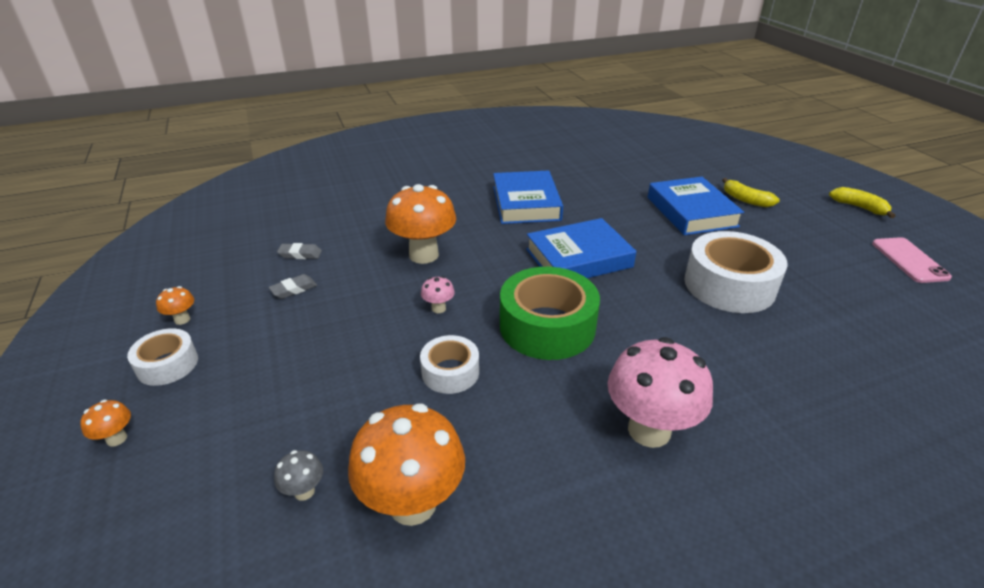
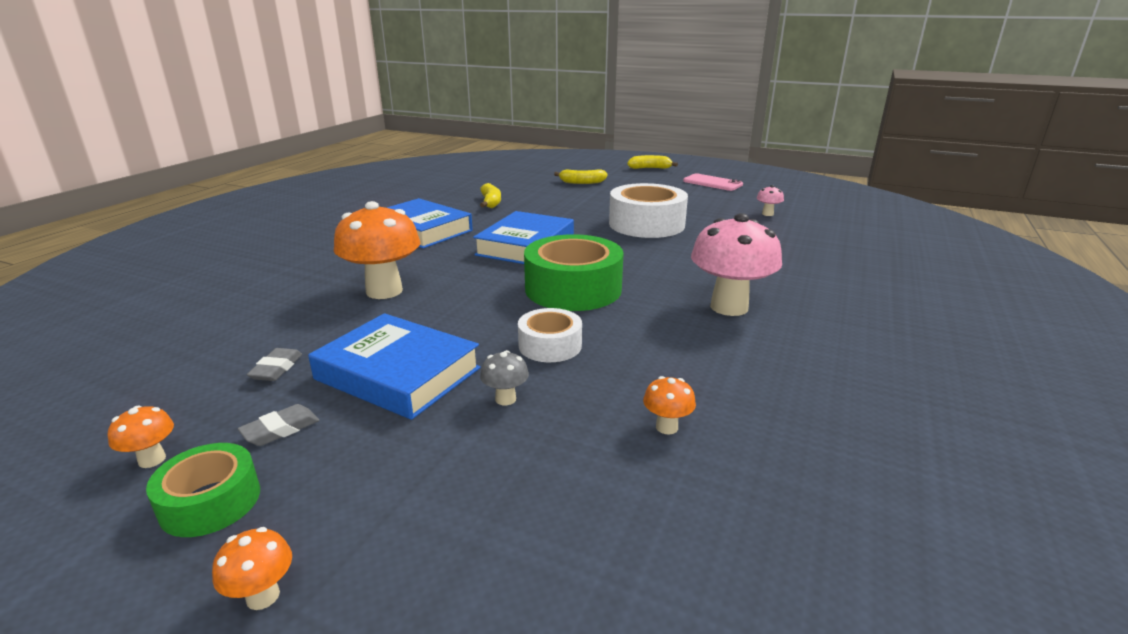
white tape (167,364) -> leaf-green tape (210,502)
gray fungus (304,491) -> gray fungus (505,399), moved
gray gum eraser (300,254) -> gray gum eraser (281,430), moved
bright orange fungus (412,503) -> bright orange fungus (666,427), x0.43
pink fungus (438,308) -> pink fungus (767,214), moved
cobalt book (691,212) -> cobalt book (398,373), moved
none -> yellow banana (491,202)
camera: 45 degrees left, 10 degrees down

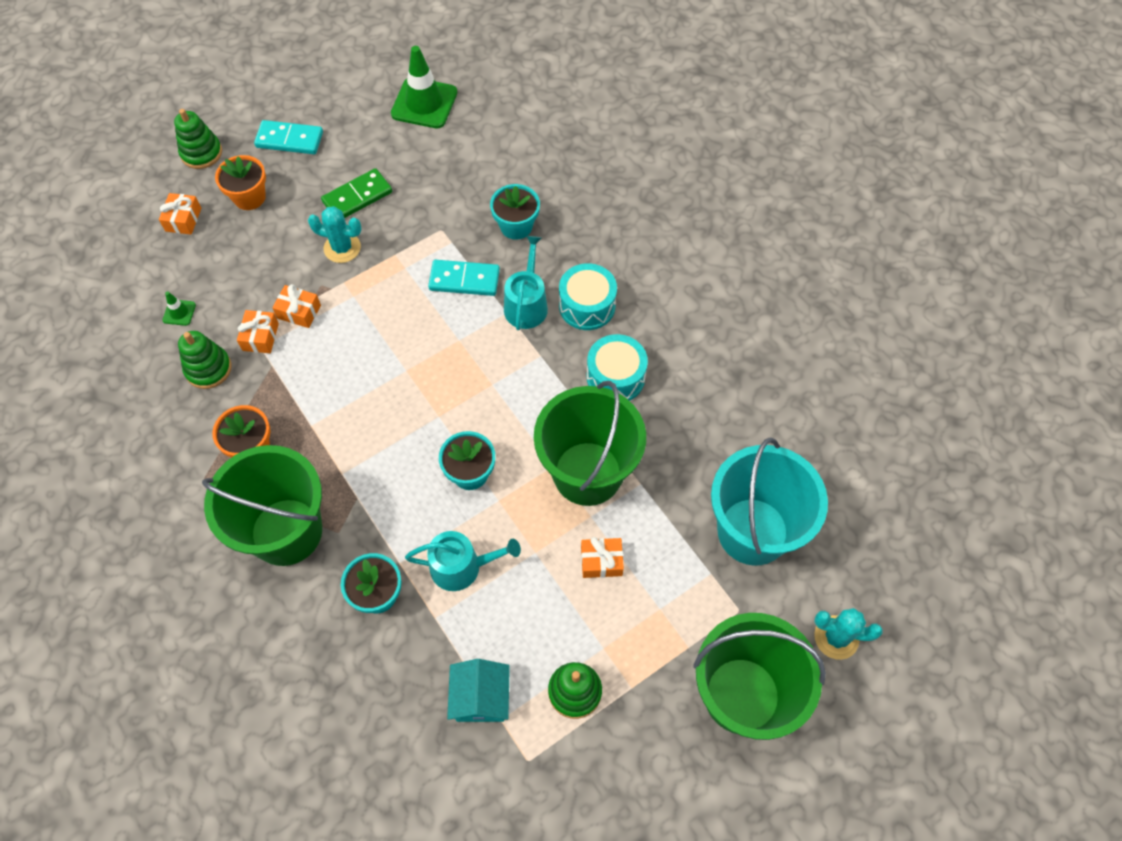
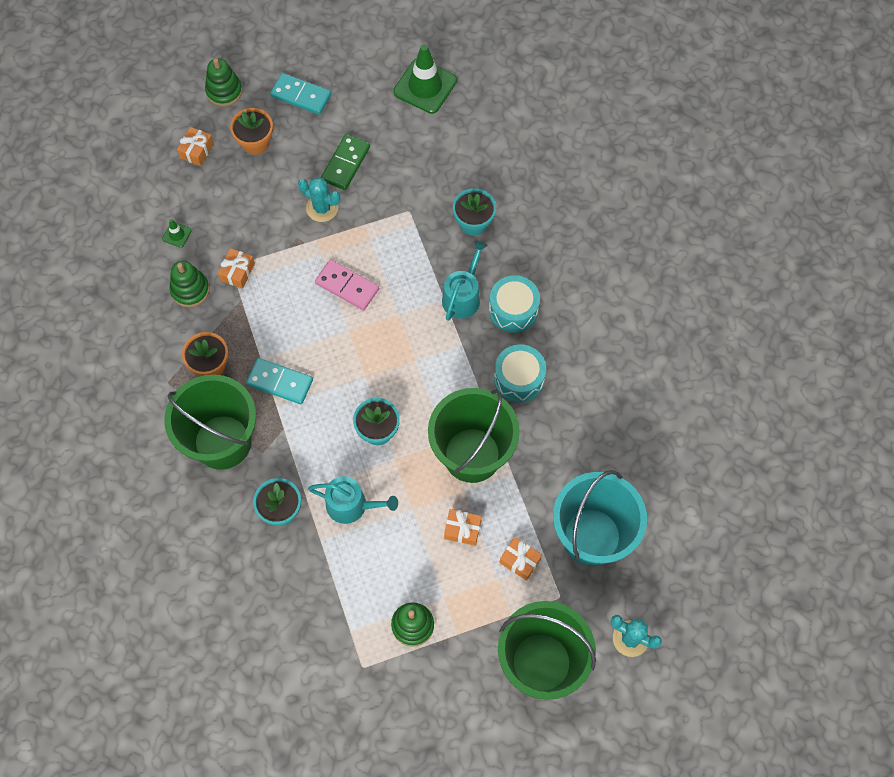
bright orange wrapped gift (299,312) -> bright orange wrapped gift (520,561), moved
leaf-green domino (357,197) -> leaf-green domino (346,164), 45 degrees counterclockwise
teal domino (464,280) -> teal domino (280,382), moved
teal house (481,698) -> none
none -> pink domino (347,286)
camera: 15 degrees right, 5 degrees up

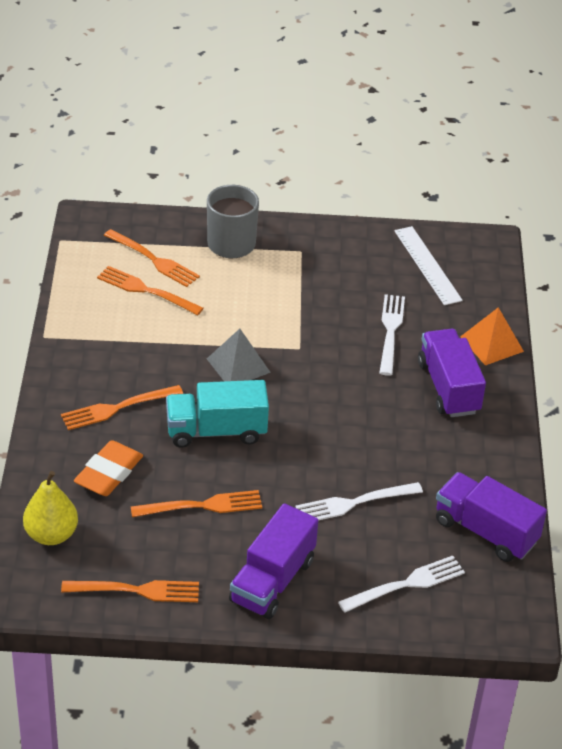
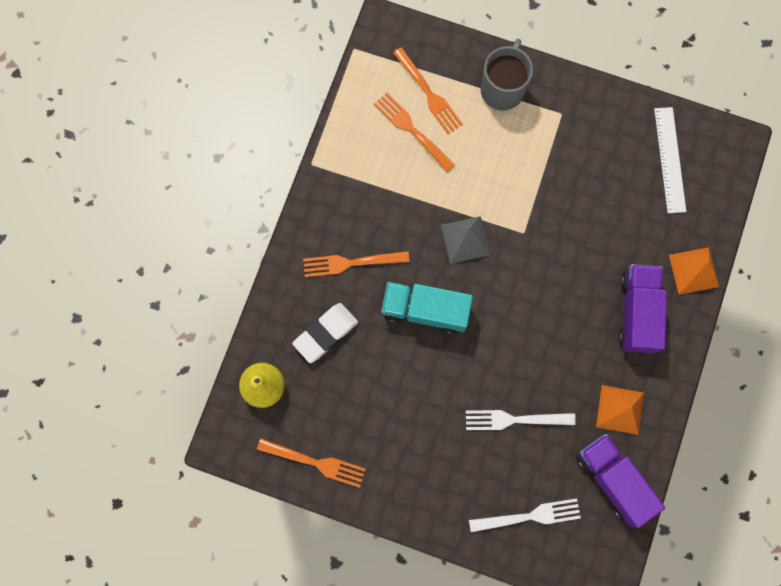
bright orange gum eraser (109,473) -> white gum eraser (326,333)
bright orange dinner fork (202,506) -> none
violet lorry (272,581) -> none
white dinner fork (390,331) -> none
none -> bright orange solid pyramid (620,409)
camera: 20 degrees right, 35 degrees up

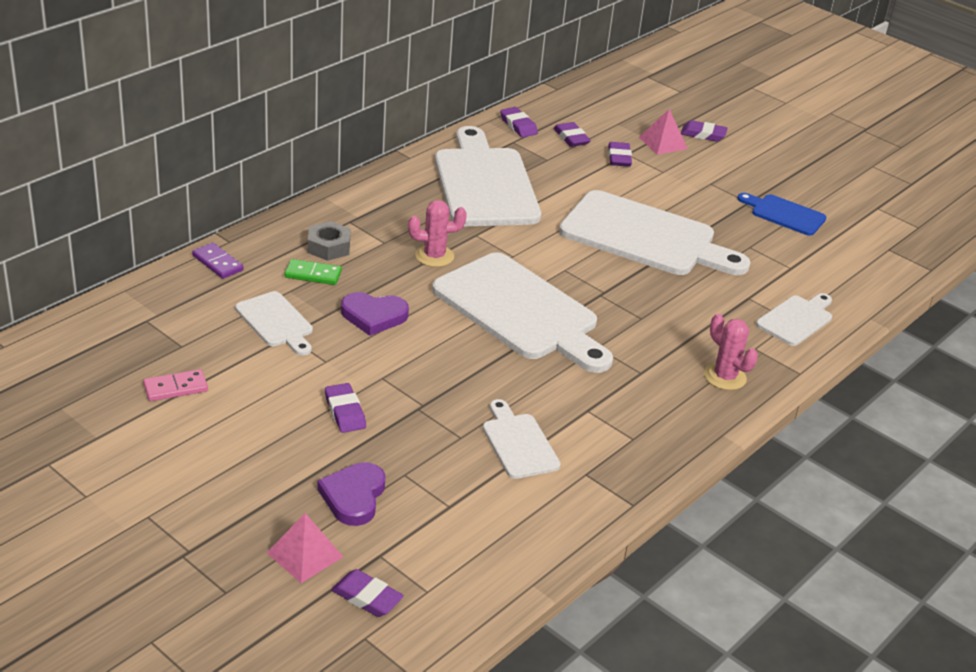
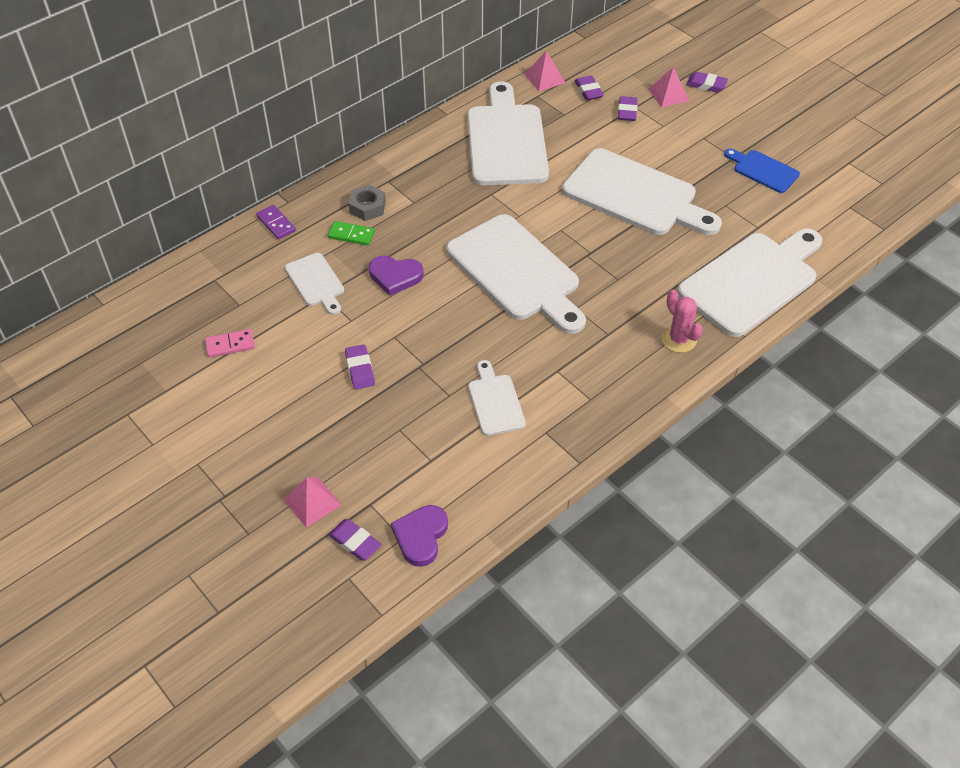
violet heart (353,497) -> violet heart (421,536), moved
pink prickly plant (434,256) -> none
violet gum eraser (518,125) -> pink solid pyramid (544,78)
white chopping board (796,319) -> white chopping board (752,281), x2.03
camera: 10 degrees right, 15 degrees up

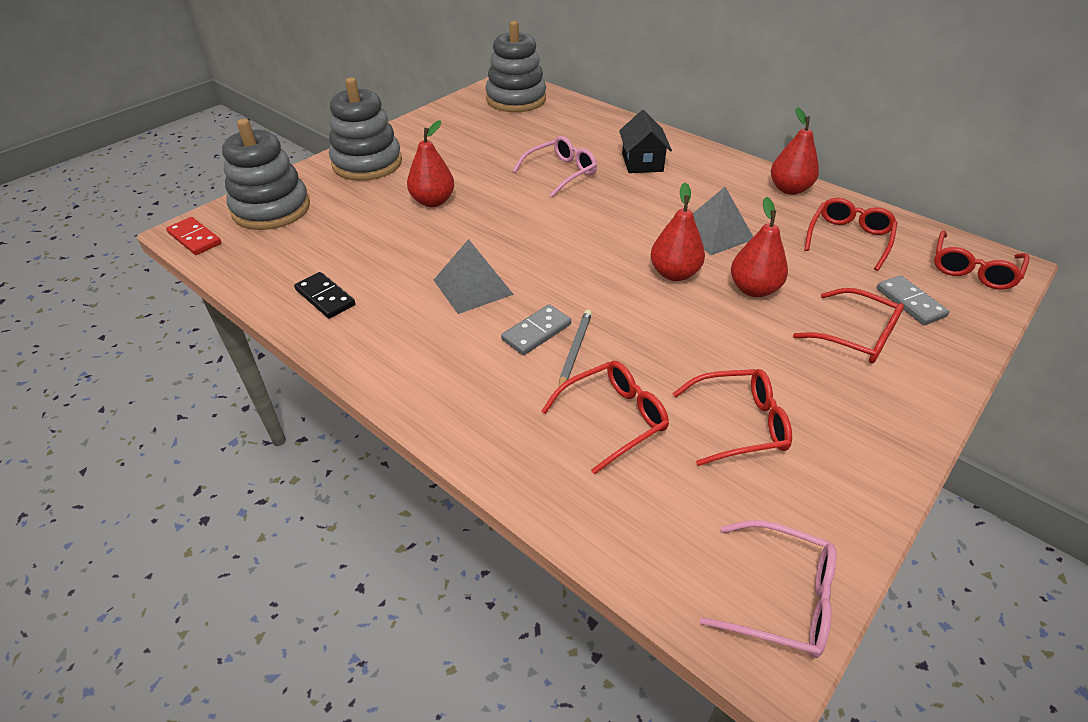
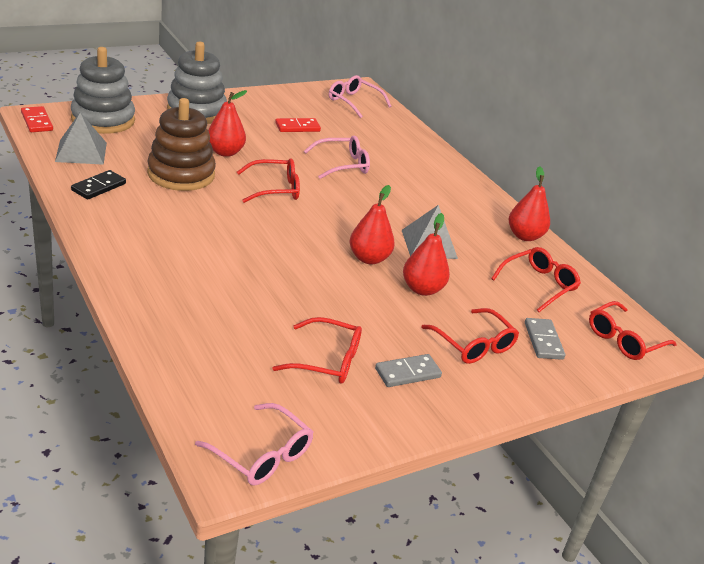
ebony domino (325,297) -> ebony domino (98,187), 60 degrees clockwise
gray solid pyramid (473,287) -> gray solid pyramid (81,152), moved
gray stacking rings (516,99) -> pink glasses (354,102)
gray domino (536,332) -> gray domino (407,373), moved
red glasses (613,418) -> red glasses (275,189), moved
gray wooden pencil (575,350) -> none
ebony house (642,162) -> none
none -> brown stacking rings (181,174)
none -> red domino (297,127)
camera: 15 degrees right, 10 degrees down

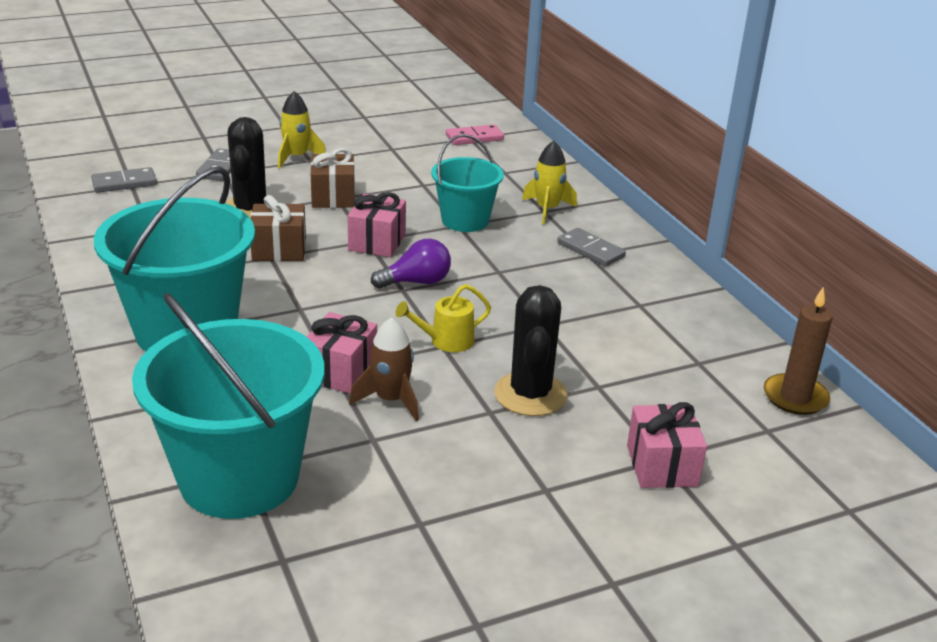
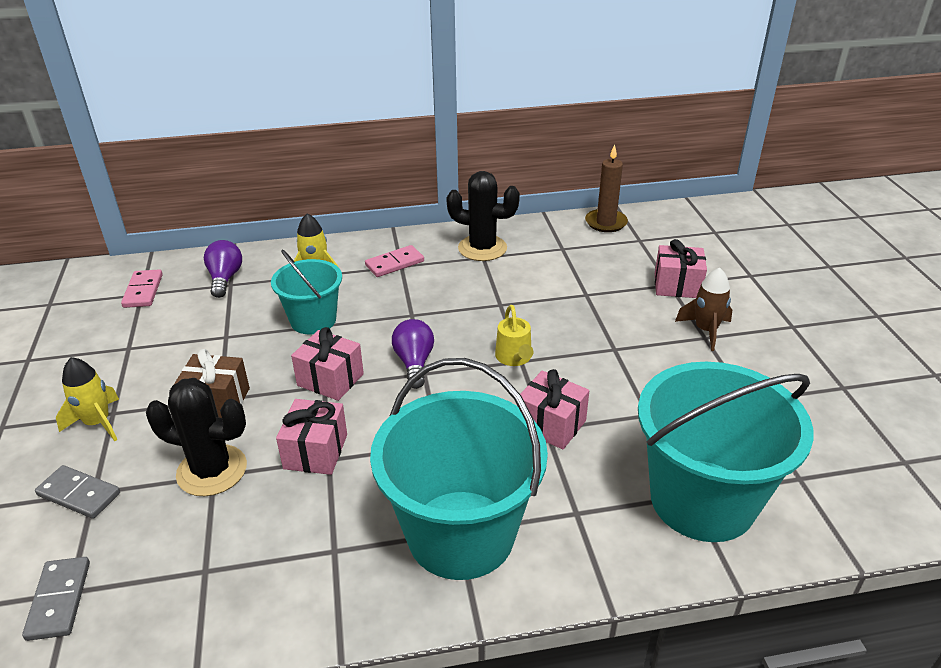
brown wrapped gift (279,249) -> pink wrapped gift (316,451)
brown spaceship (391,400) -> brown spaceship (705,330), moved
ebony prickly plant (530,394) -> ebony prickly plant (482,248), moved
gray domino (590,250) -> pink domino (394,263)
none -> violet lightbulb (225,279)
camera: 75 degrees left, 5 degrees up

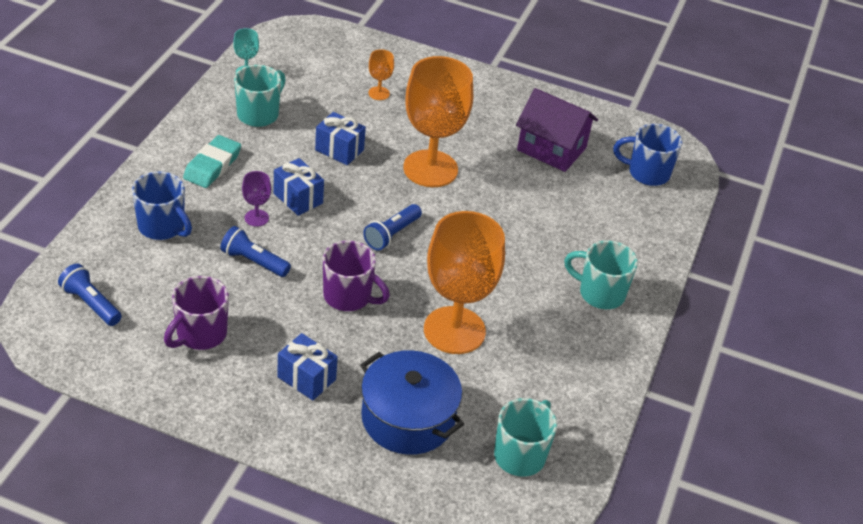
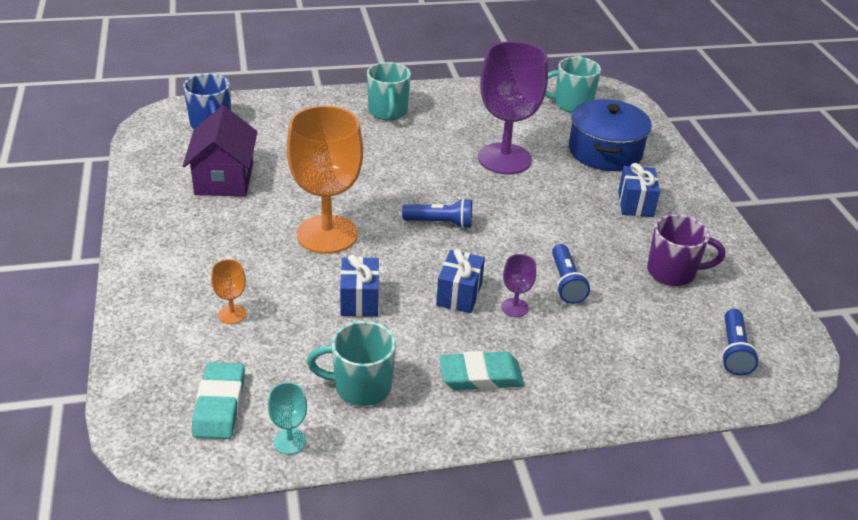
cobalt tea mug (162,227) -> none
violet tea mug (348,297) -> none
bright orange goblet (454,330) -> violet goblet (504,159)
none -> teal gum eraser (219,405)
camera: 120 degrees left, 5 degrees down

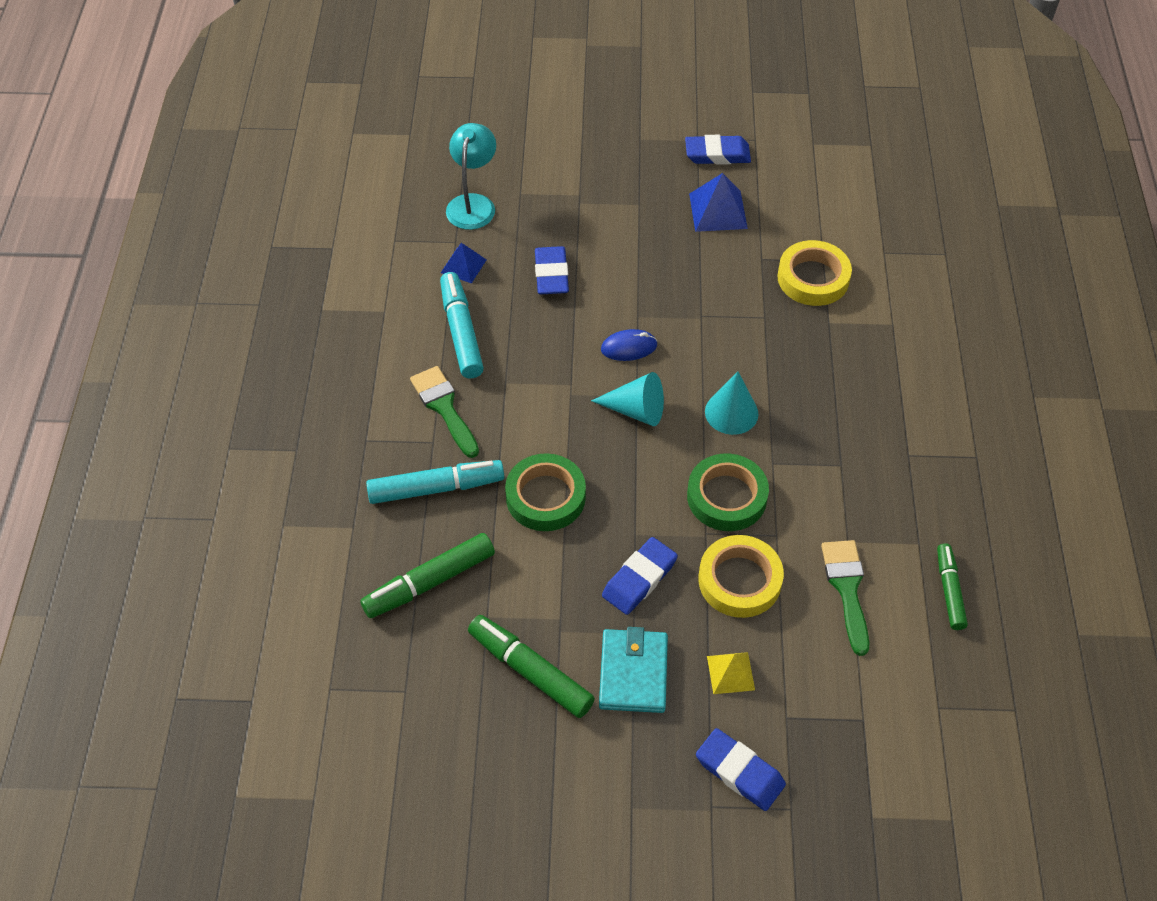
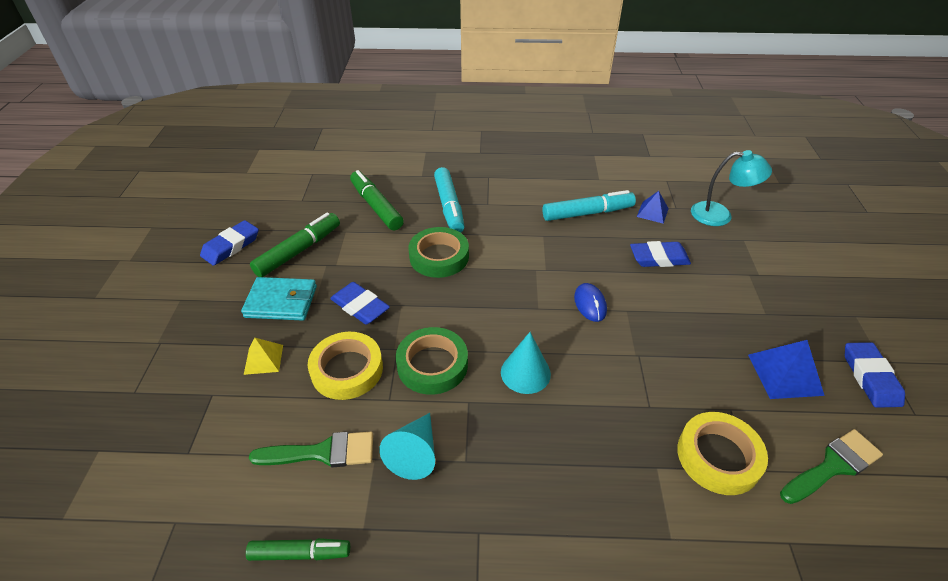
leaf-green brush (444,407) -> leaf-green brush (833,466), moved
teal cone shape (636,410) -> teal cone shape (414,453), moved
cobalt gum eraser (739,772) -> cobalt gum eraser (231,246), moved
camera: 90 degrees right, 10 degrees down

